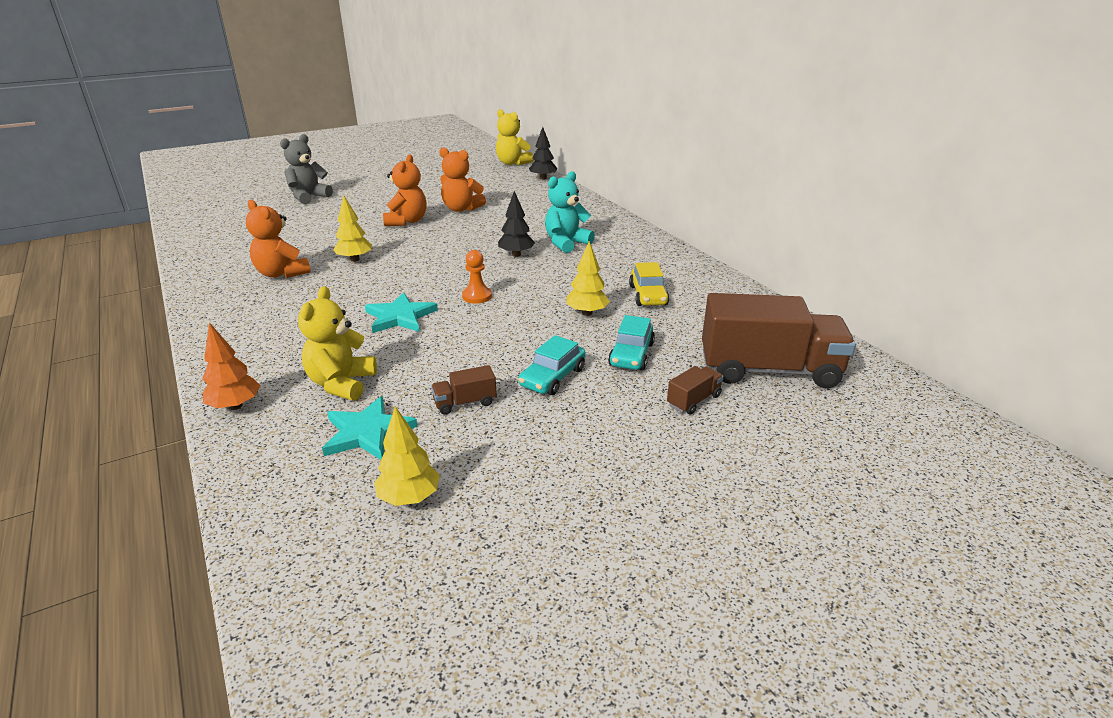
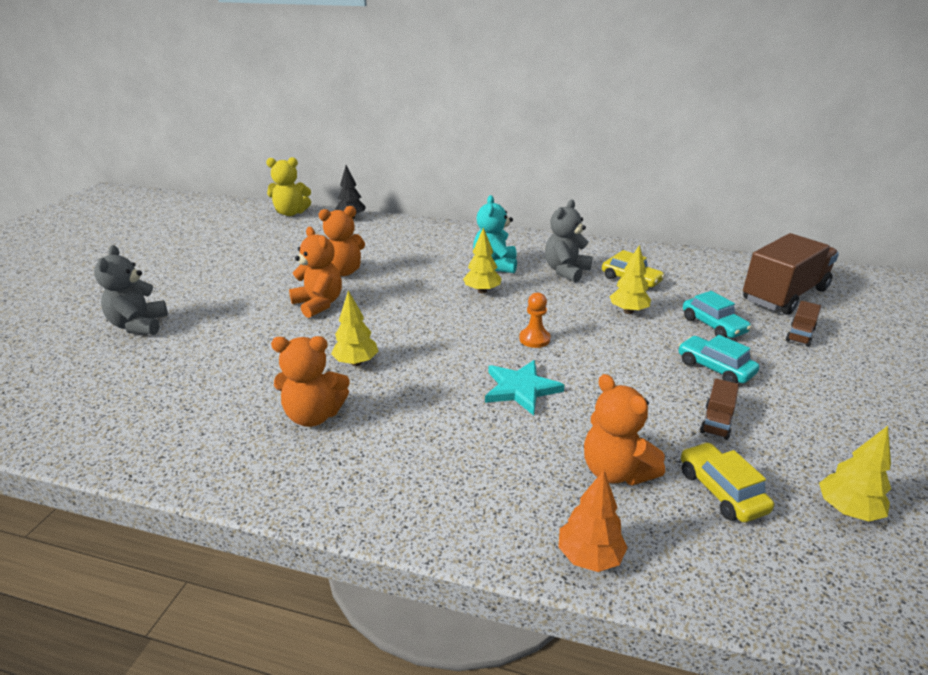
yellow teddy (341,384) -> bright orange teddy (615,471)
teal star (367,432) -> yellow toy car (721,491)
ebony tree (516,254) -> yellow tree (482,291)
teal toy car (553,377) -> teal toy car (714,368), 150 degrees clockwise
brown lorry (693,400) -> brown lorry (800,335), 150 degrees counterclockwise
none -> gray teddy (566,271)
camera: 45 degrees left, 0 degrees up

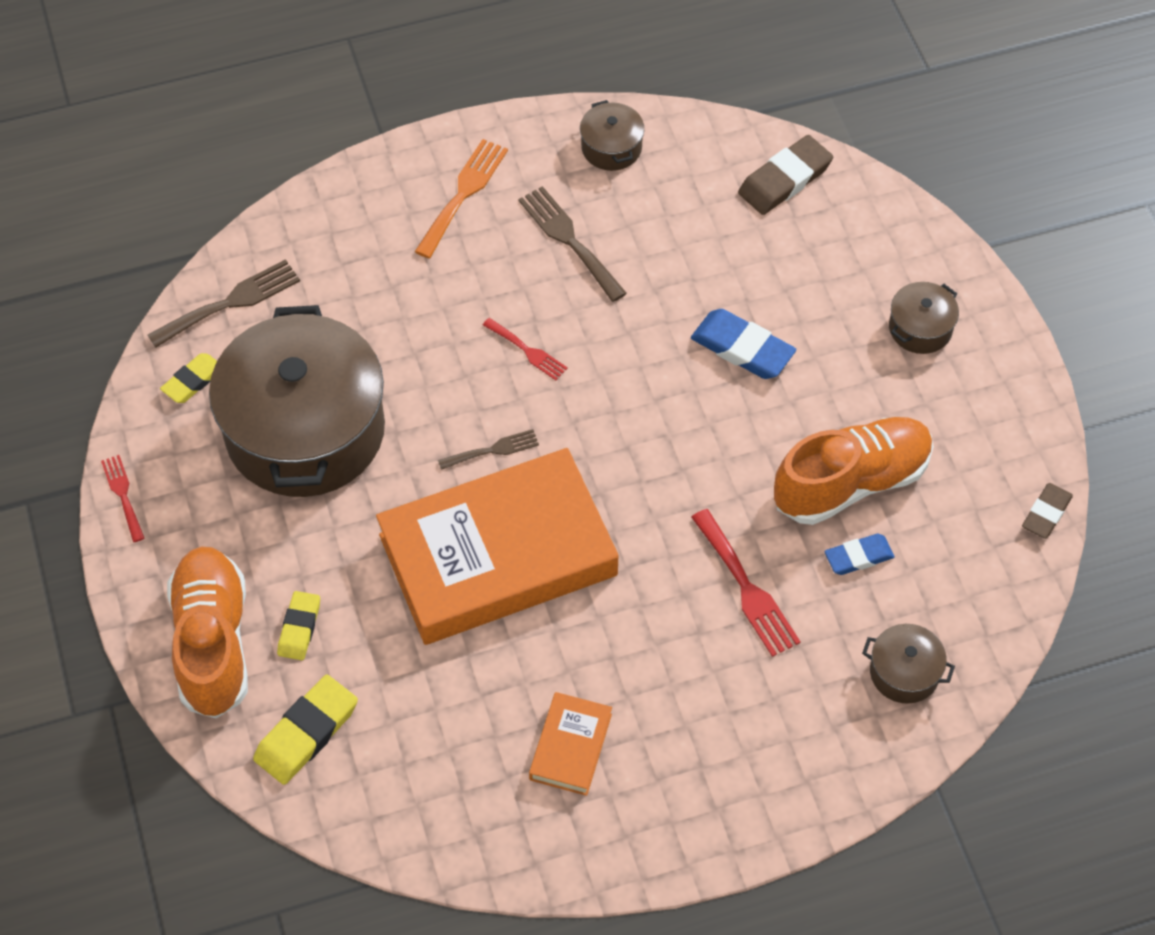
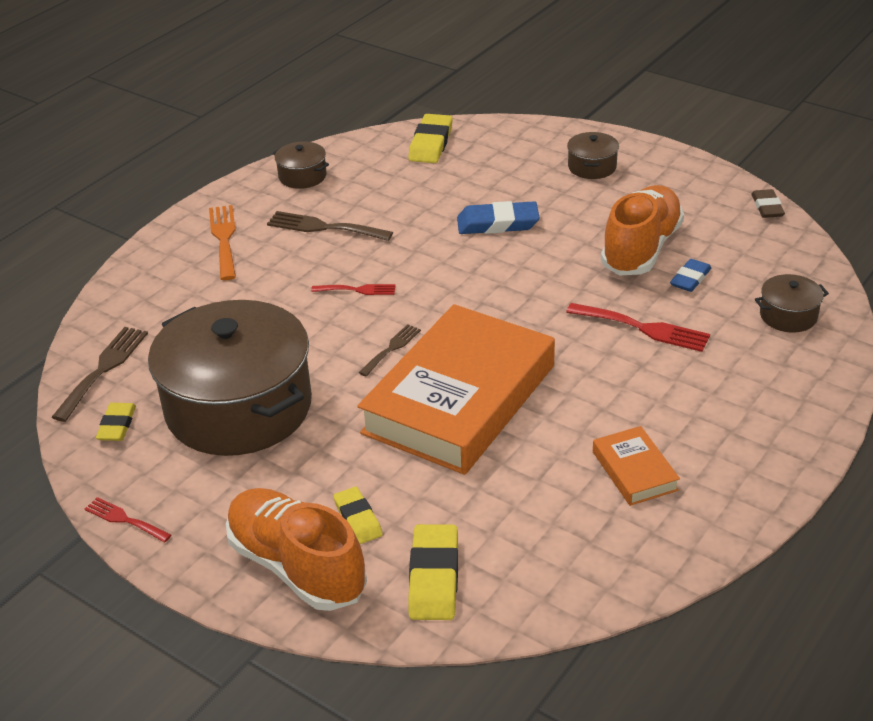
brown gum eraser (785,180) -> yellow gum eraser (431,143)
camera: 35 degrees left, 20 degrees down

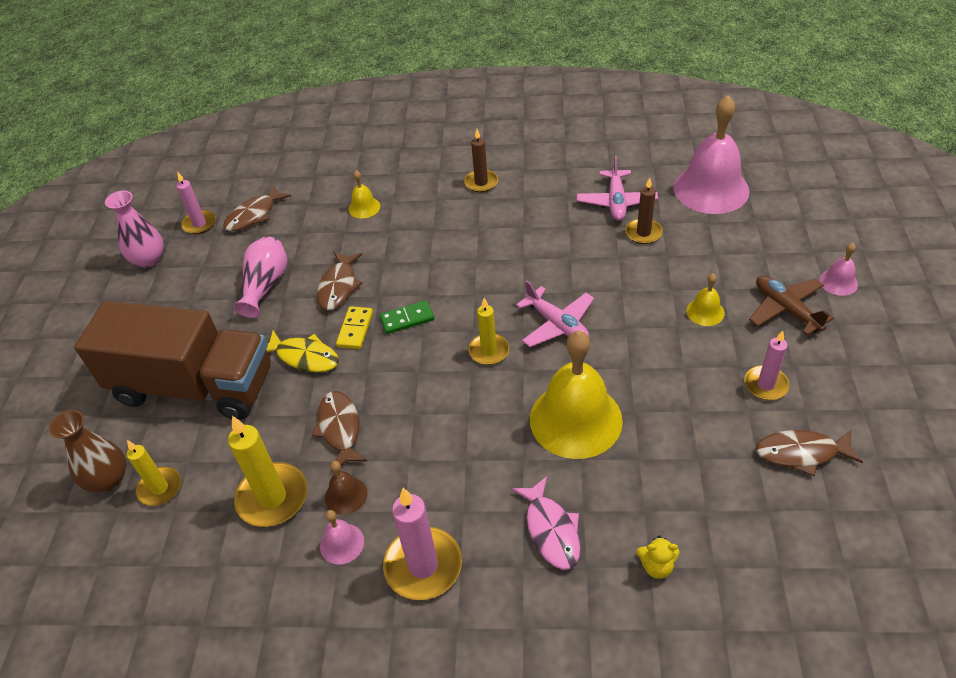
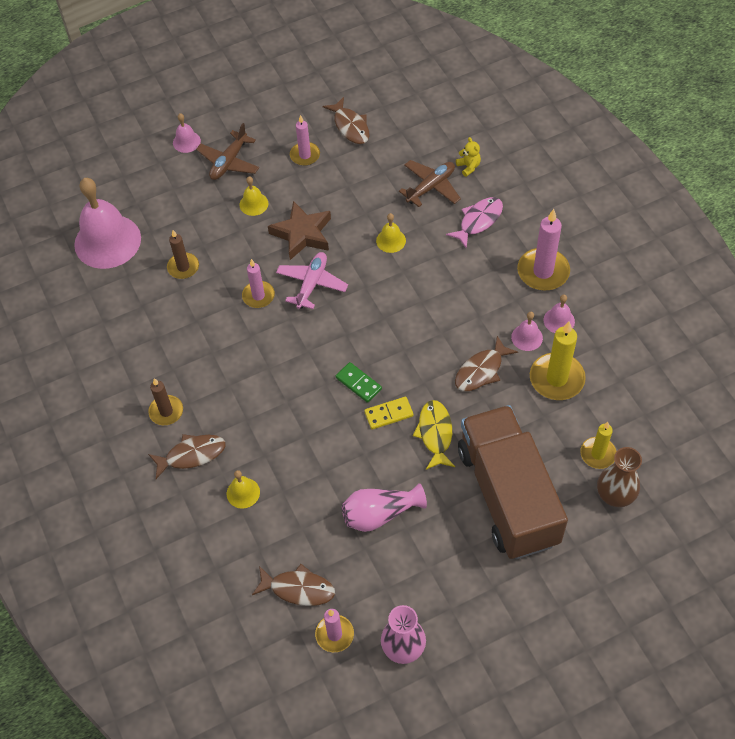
brown fish (339,286) -> brown fish (192,455), moved
brown bell (346,495) -> pink bell (527,337)
yellow candle (489,351) -> none
yellow bell (575,419) -> yellow bell (391,240), x0.44
pink aeroplane (616,202) -> none
none -> pink candle (258,296)
none -> brown star (302,234)
none -> brown aeroplane (431,187)
camera: 120 degrees left, 10 degrees up

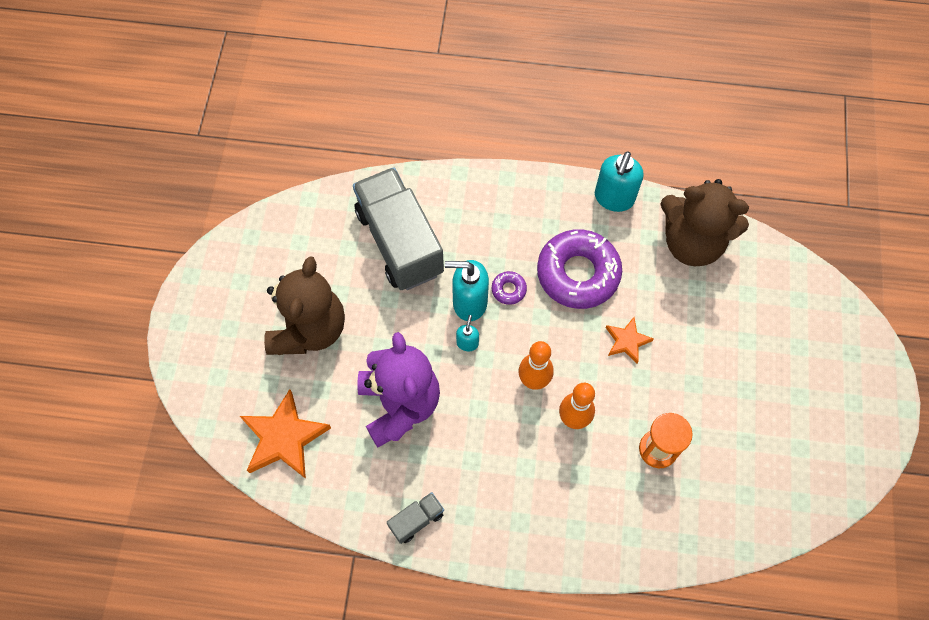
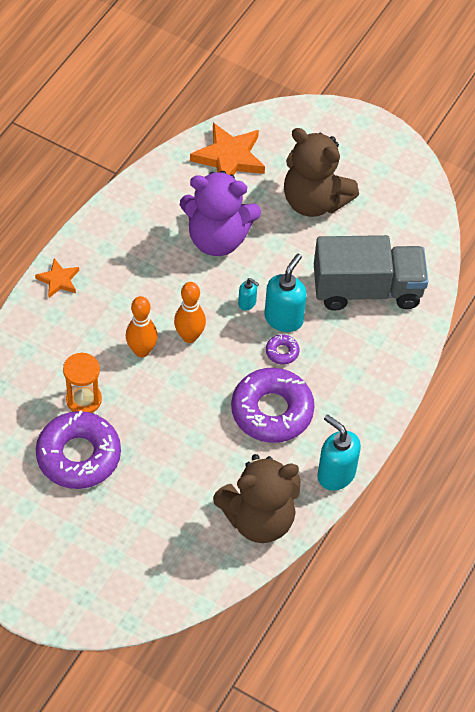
gray lorry (416,520) -> none
bright orange star (627,341) -> bright orange star (58,280), moved
brown teddy (692,242) -> brown teddy (258,518), 150 degrees counterclockwise
none -> violet doughnut (78,455)
camera: 110 degrees right, 10 degrees down

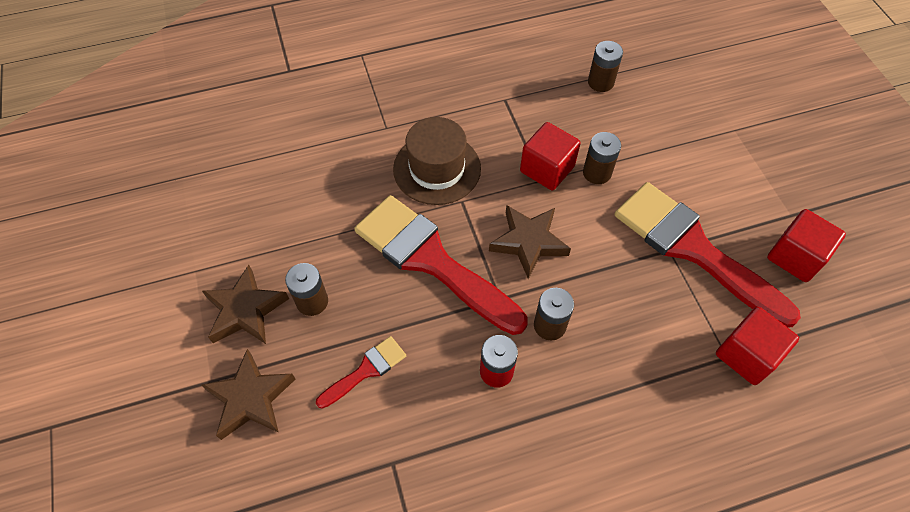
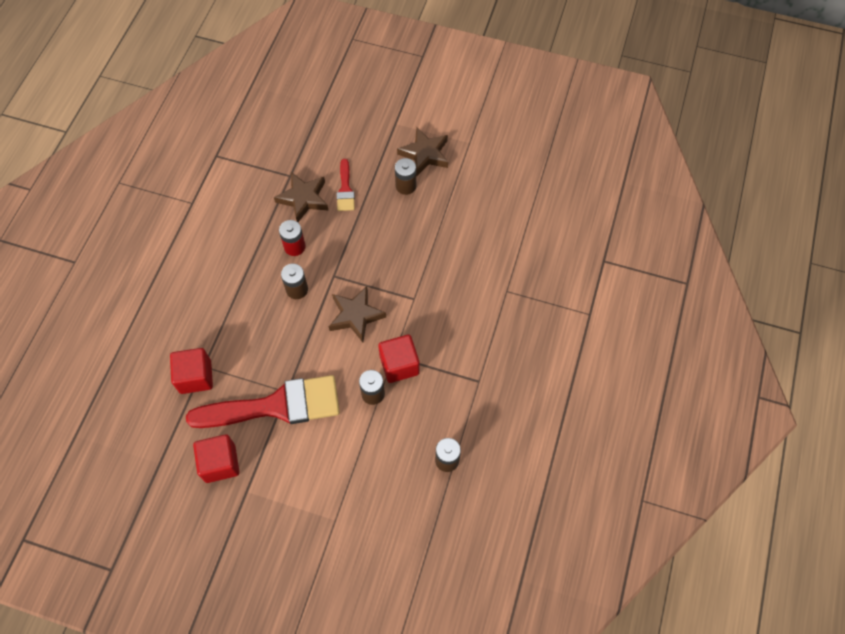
brown star (250,398) -> brown star (303,199), moved
red brush (431,260) -> none
brown tall hat (437,169) -> none
camera: 125 degrees right, 5 degrees up

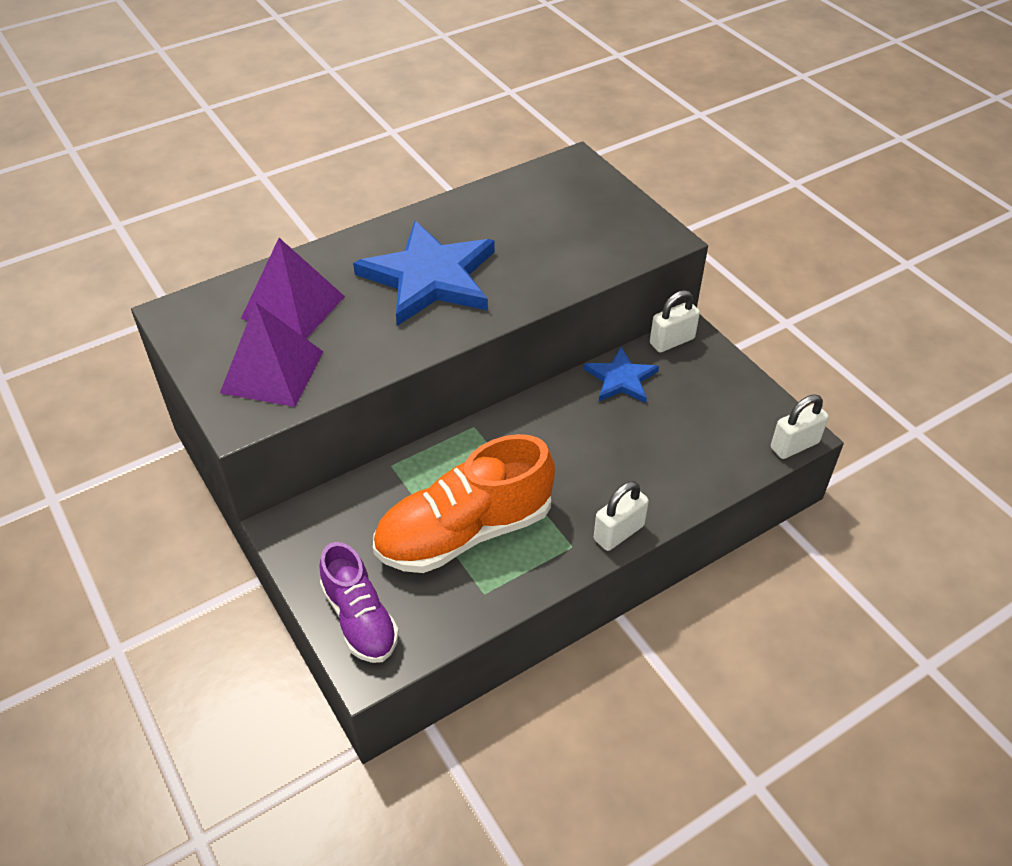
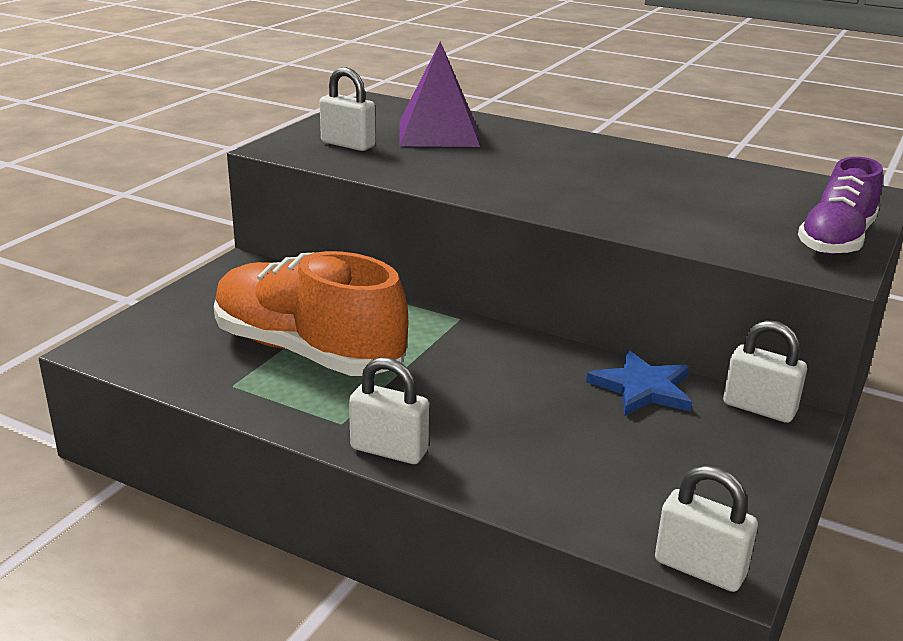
violet solid pyramid (272,371) -> white padlock (348,144)
violet shoe (360,618) -> violet shoe (836,240), moved
cobalt star (430,277) -> none
camera: 60 degrees right, 20 degrees down

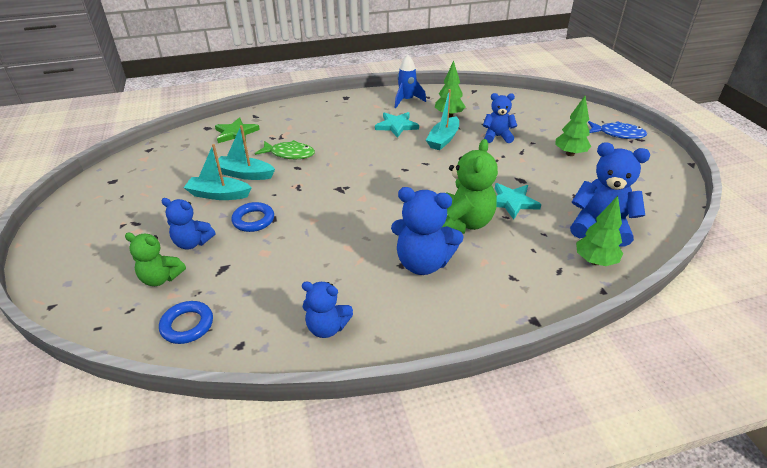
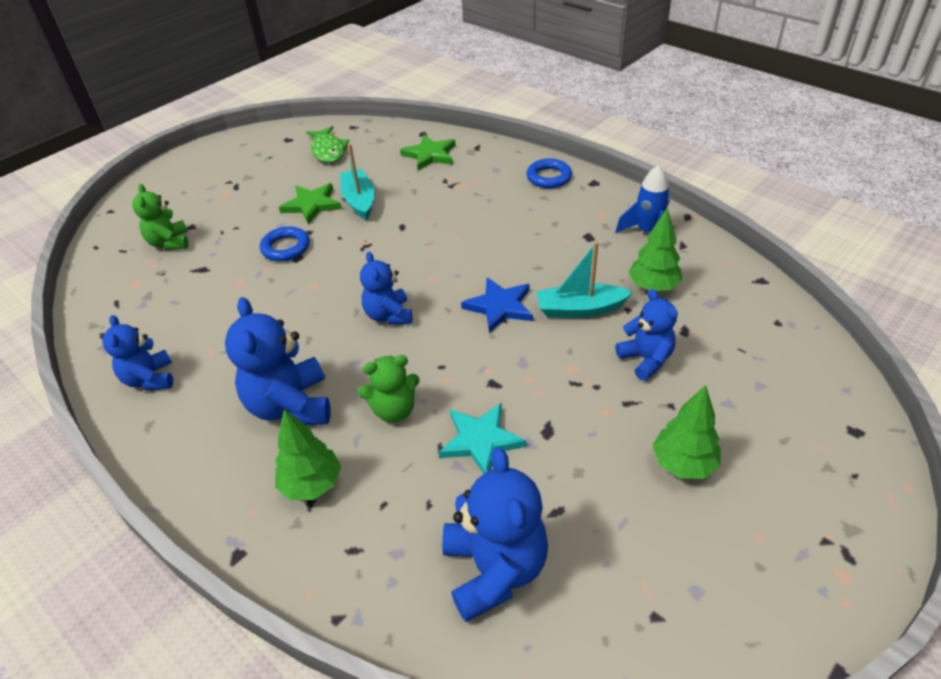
cobalt hoop (187,325) -> cobalt hoop (549,177), moved
cobalt teddy (192,243) -> cobalt teddy (388,315), moved
teal toy boat (219,194) -> leaf-green star (312,205)
leaf-green fish (289,154) -> leaf-green fish (328,151), moved
teal star (396,126) -> none
leaf-green teddy (463,223) -> leaf-green teddy (394,410), x0.63
leaf-green tree (595,261) -> leaf-green tree (312,484), moved
cobalt fish (618,134) -> none
none -> cobalt star (499,306)
camera: 60 degrees right, 5 degrees up

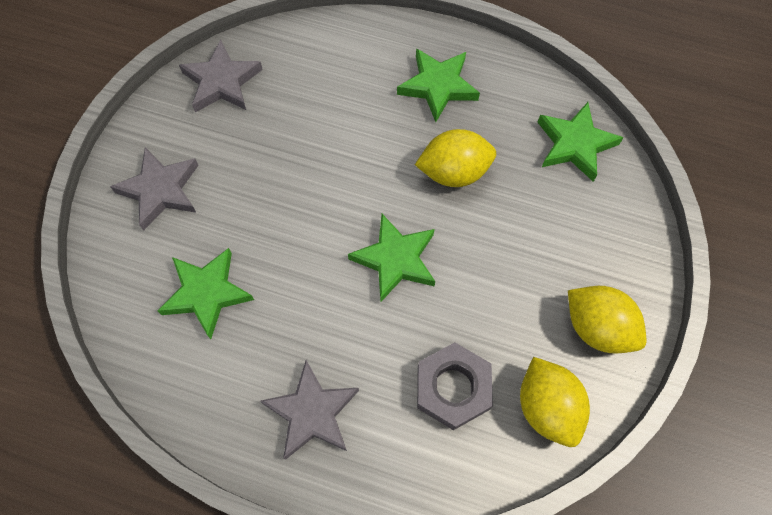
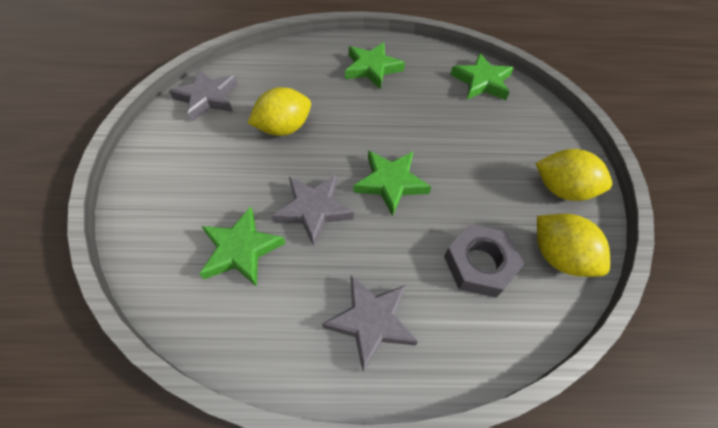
gray star (160,190) -> gray star (313,210), moved
yellow toy lemon (454,172) -> yellow toy lemon (284,128), moved
camera: 20 degrees left, 10 degrees down

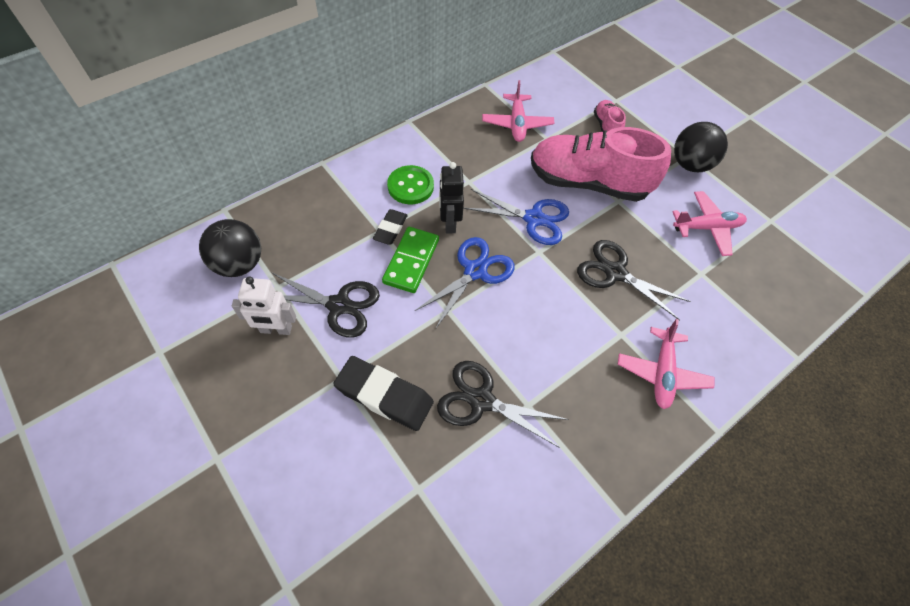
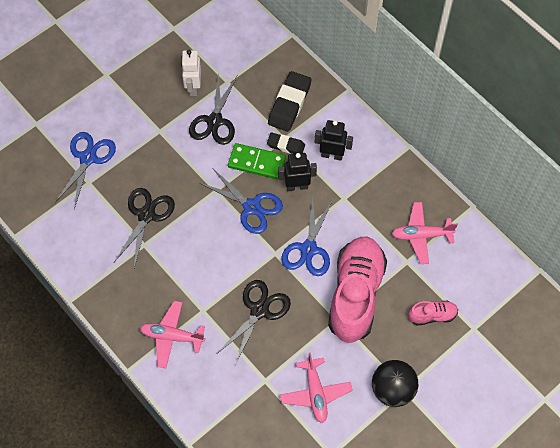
ebony play ball (239,264) -> none
ebony gum eraser (384,396) -> ebony gum eraser (289,104), moved
leaf-green sewing button (410,186) -> ebony toy robot (332,155)
none -> cobalt pair of scissors (88,158)
camera: 90 degrees right, 5 degrees up

